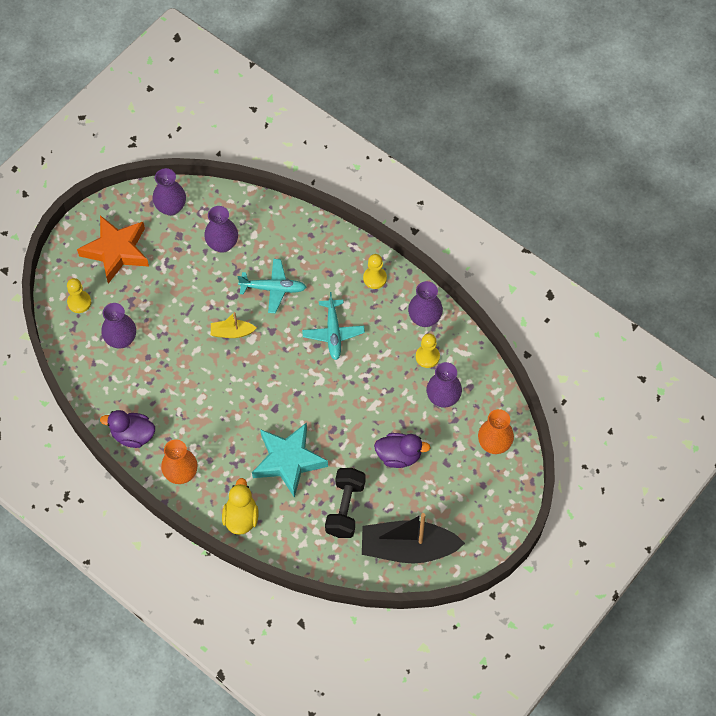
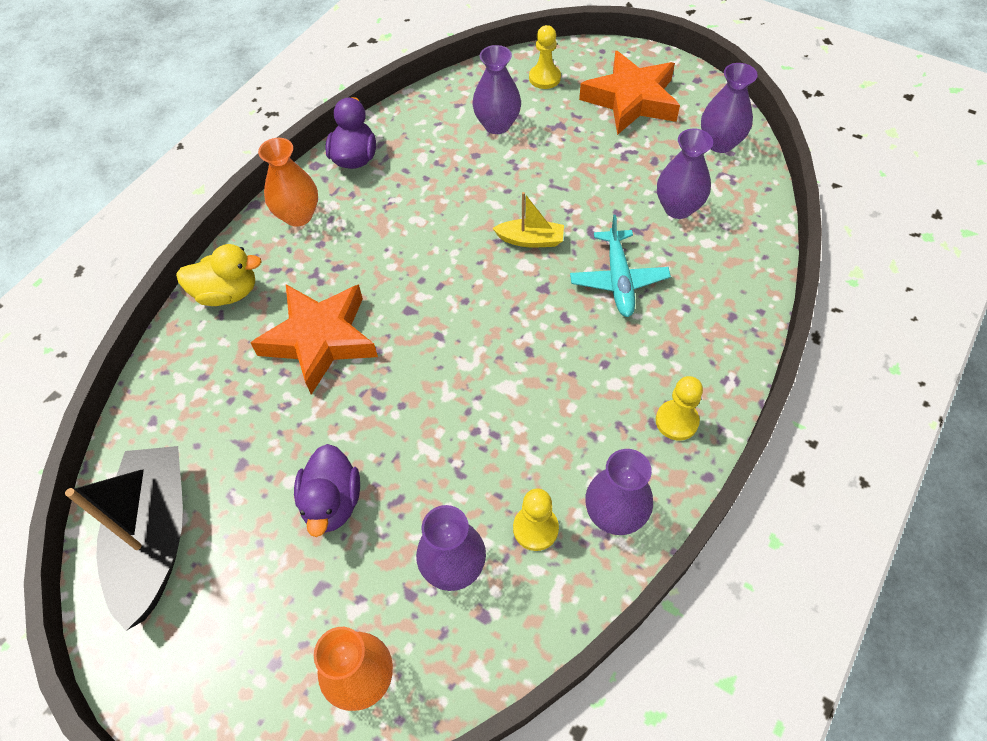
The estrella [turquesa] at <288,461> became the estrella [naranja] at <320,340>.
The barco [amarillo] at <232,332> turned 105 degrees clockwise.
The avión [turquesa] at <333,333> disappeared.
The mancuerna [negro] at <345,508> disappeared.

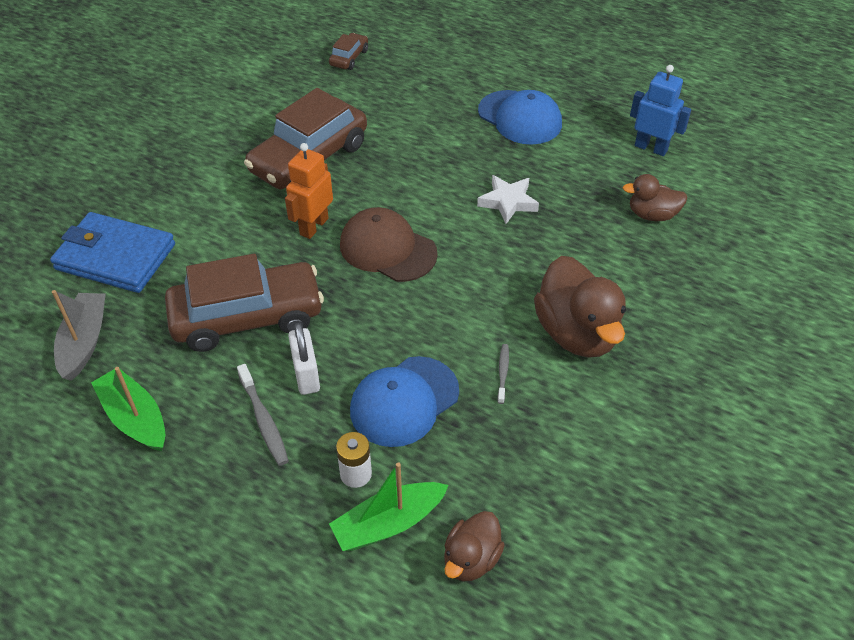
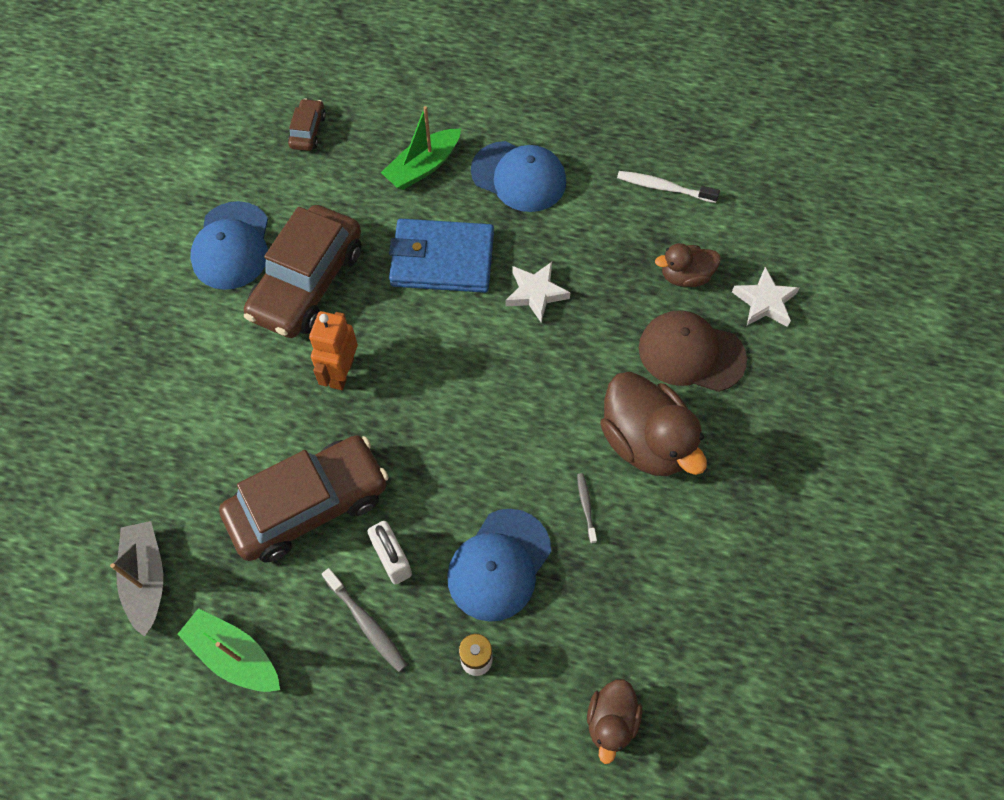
The gorra [azul] at <232,246> appeared.
The barco [verde] moved from <388,523> to <423,167>.
The cartera [azul] moved from <115,257> to <442,260>.
The robot [azul] at <651,148> was replaced by the cepillo de dientes [blanco] at <664,188>.
The gorra [marrón] moved from <387,249> to <691,353>.
The estrella [blanco] at <764,302> appeared.

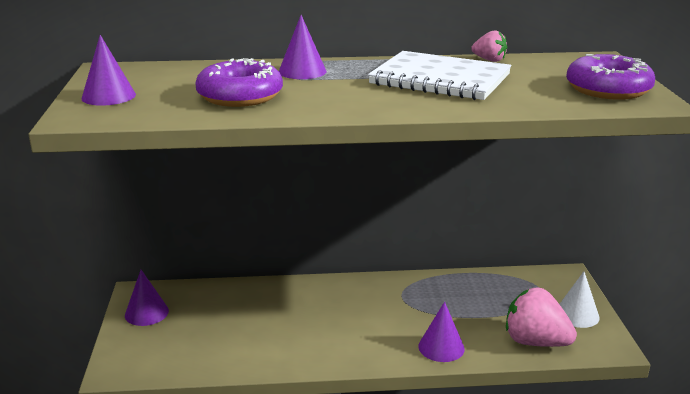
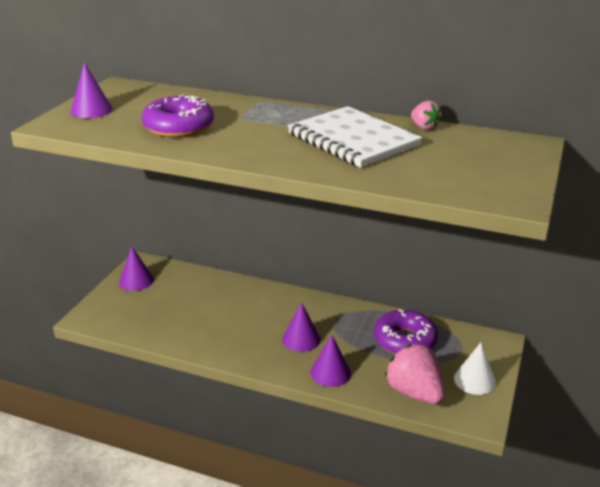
The cono [morado] moved from <302,71> to <301,339>.
The rosquilla [morado] moved from <608,89> to <405,340>.

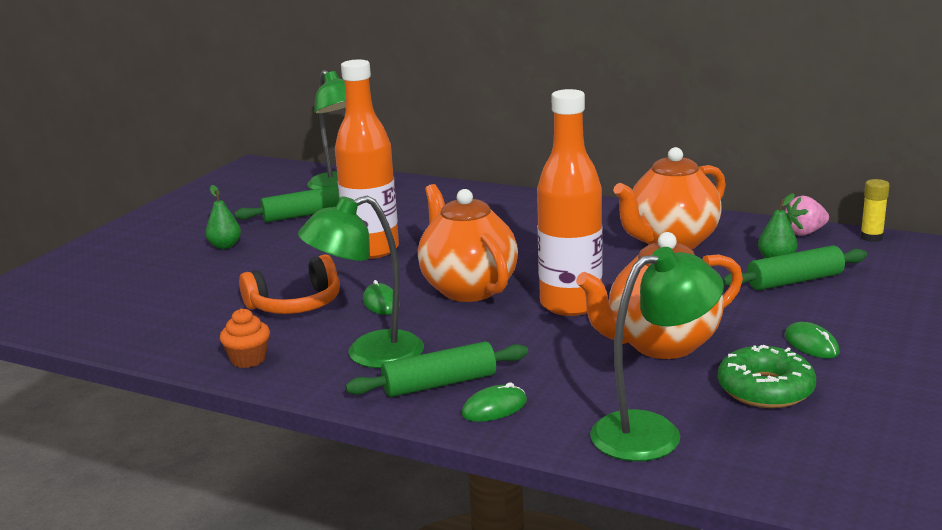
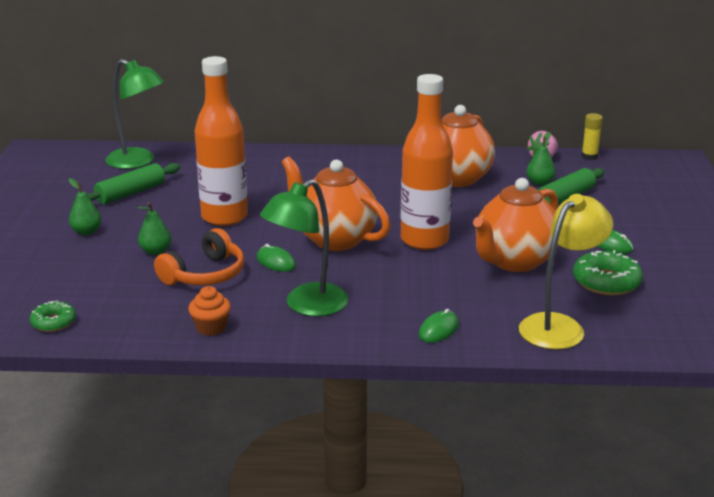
The rosquilla [verde] at <53,322> appeared.
The pera [verde] at <155,251> appeared.
The lámpara [verde] at <653,432> became the lámpara [amarillo] at <559,326>.
The rodillo [verde] at <440,384> disappeared.

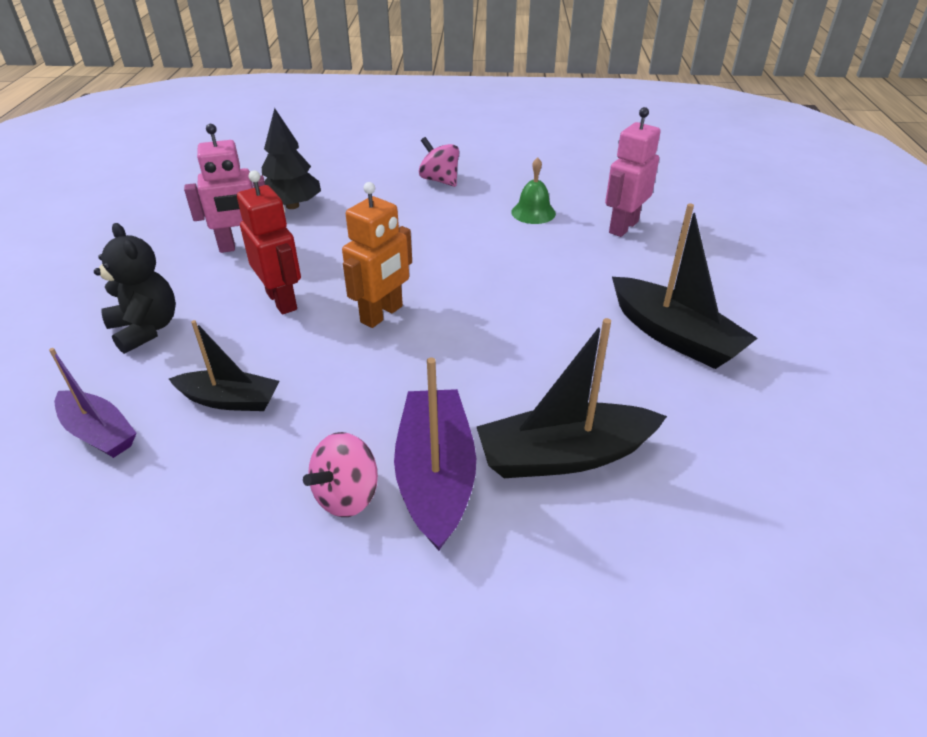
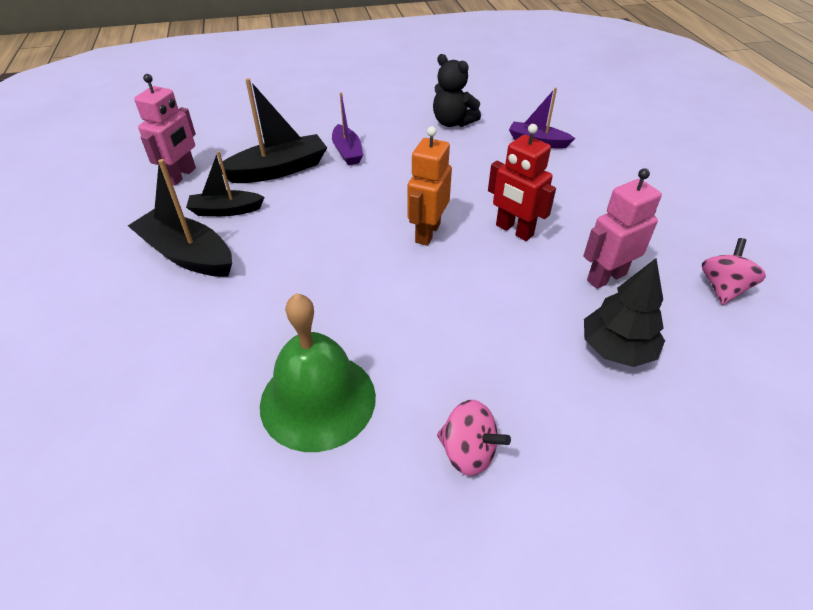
The robot [rosa] moved from <623,227> to <181,176>.
The barco [negro] moved from <230,400> to <226,210>.
The campana [verde] at <533,212> changed to 1.97 times the size.
The barco [morado] at <435,476> changed to 0.64 times the size.
The osito [negro] moved from <146,329> to <452,122>.
The peonza [rosa] moved from <347,495> to <722,288>.

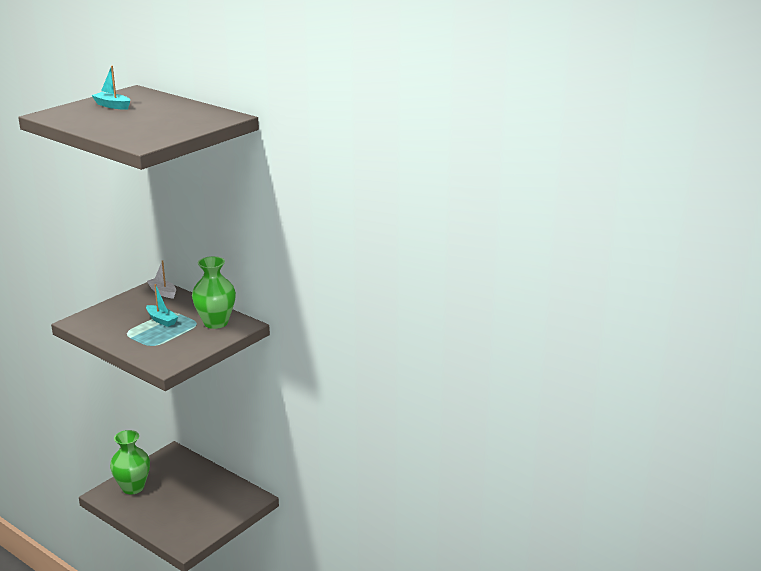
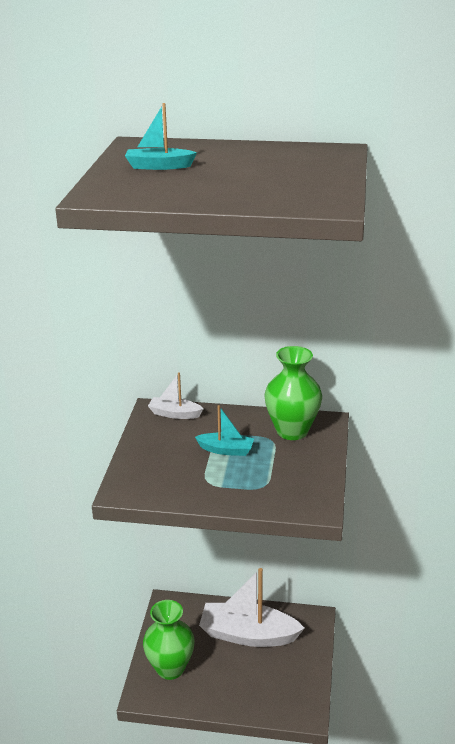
The barco [blanco] at <248,635> appeared.

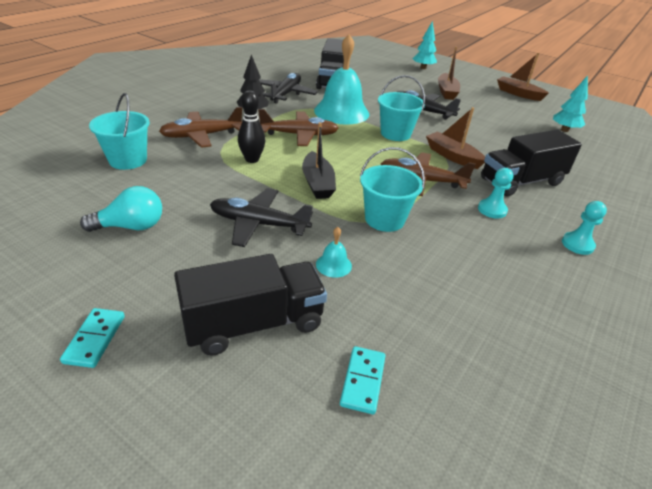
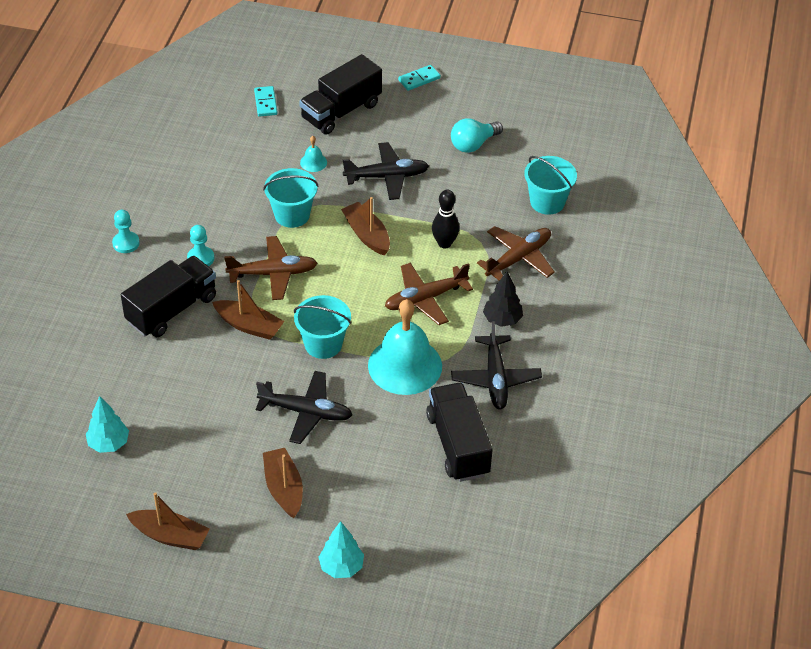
The barco [negro] at <317,183> became the barco [marrón] at <367,235>.
The ficha de dominó [turquesa] at <95,339> turned 75 degrees clockwise.

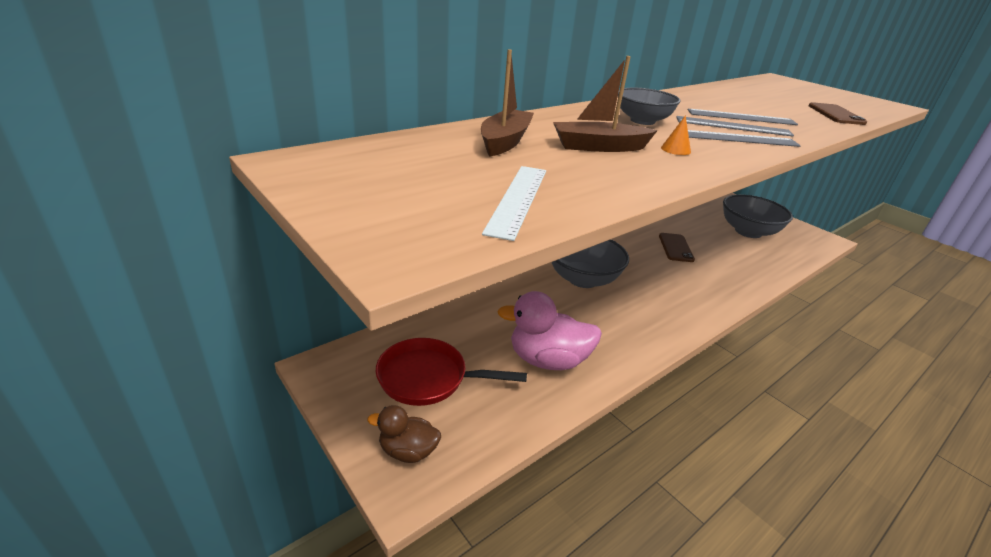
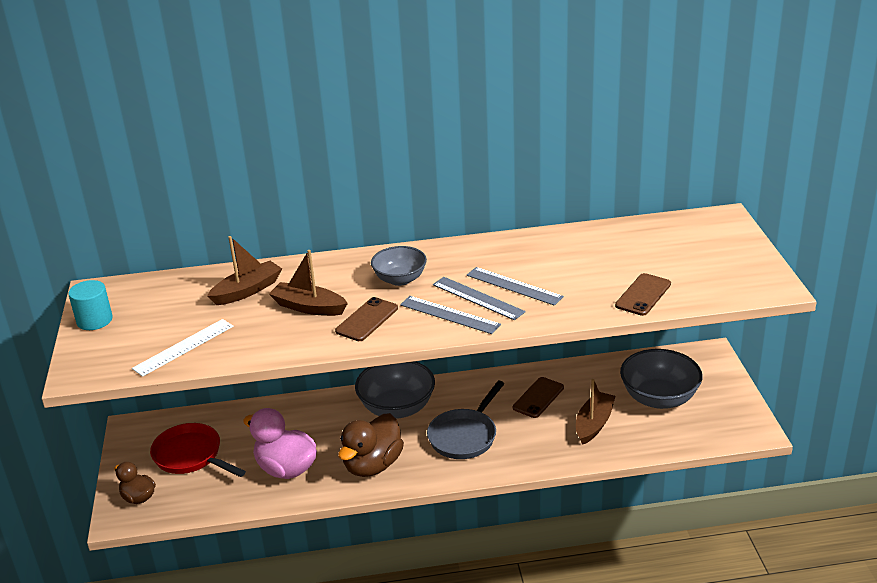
The cilindro [turquesa] at <94,320> appeared.
The cono [naranja] at <675,149> was replaced by the móvil [marrón] at <367,320>.
The pato [marrón] at <373,465> appeared.
The sartén [gris] at <464,436> appeared.
The barco [marrón] at <594,424> appeared.

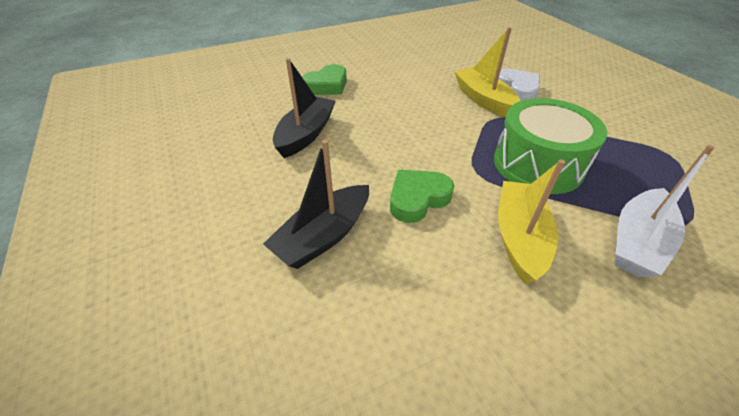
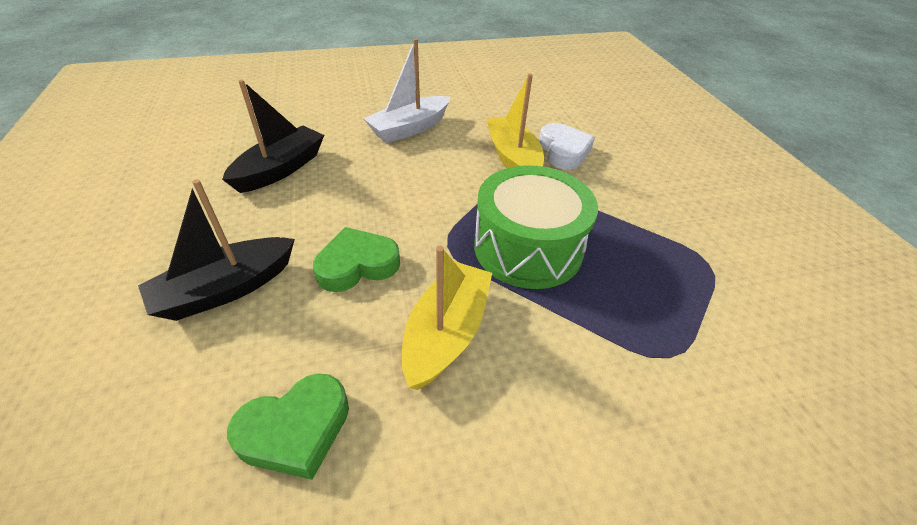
The corazón [verde] moved from <327,85> to <296,430>.
The barco [blanco] moved from <637,242> to <410,128>.

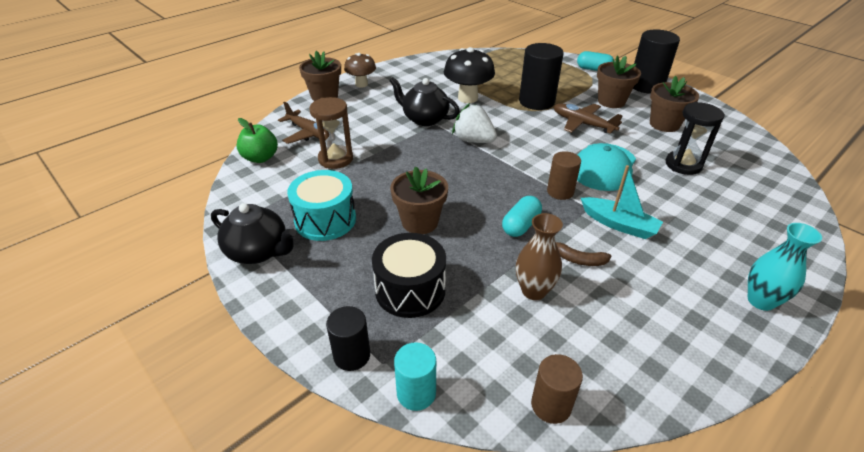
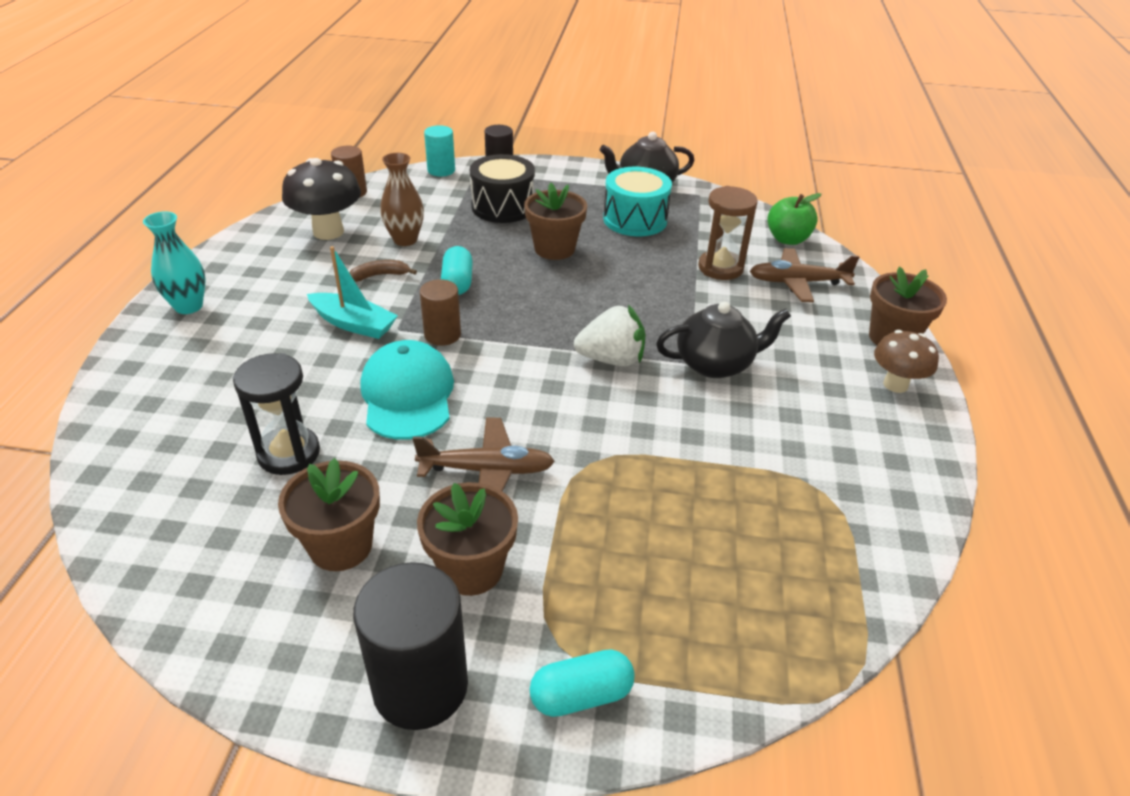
The seta [negro] moved from <467,98> to <328,232>.
The barco [turquesa] at <619,224> turned 150 degrees counterclockwise.
The cilindro [negro] at <536,101> disappeared.

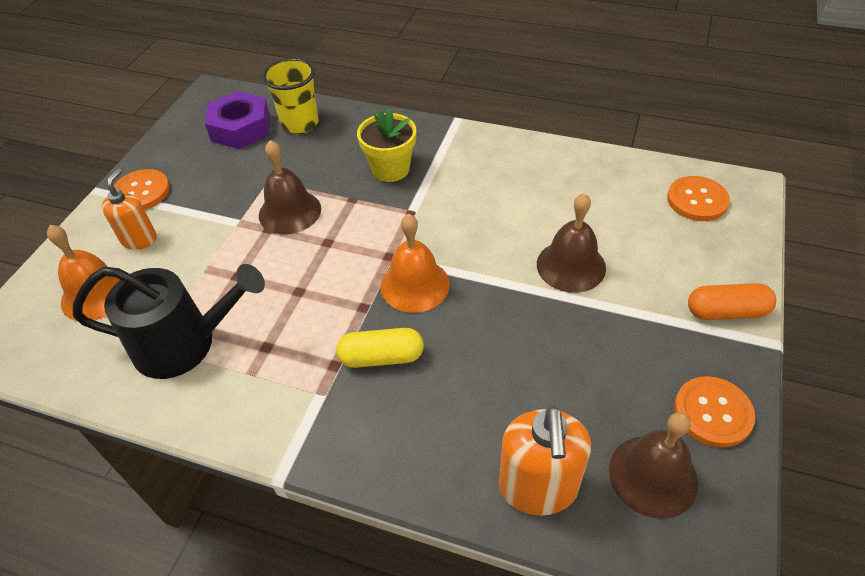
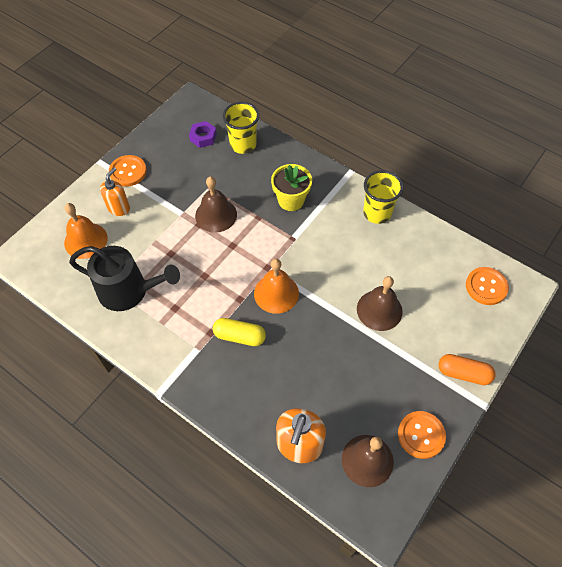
The tuerca [morado] at <241,128> changed to 0.60 times the size.
The vaso [amarillo] at <377,213> appeared.

